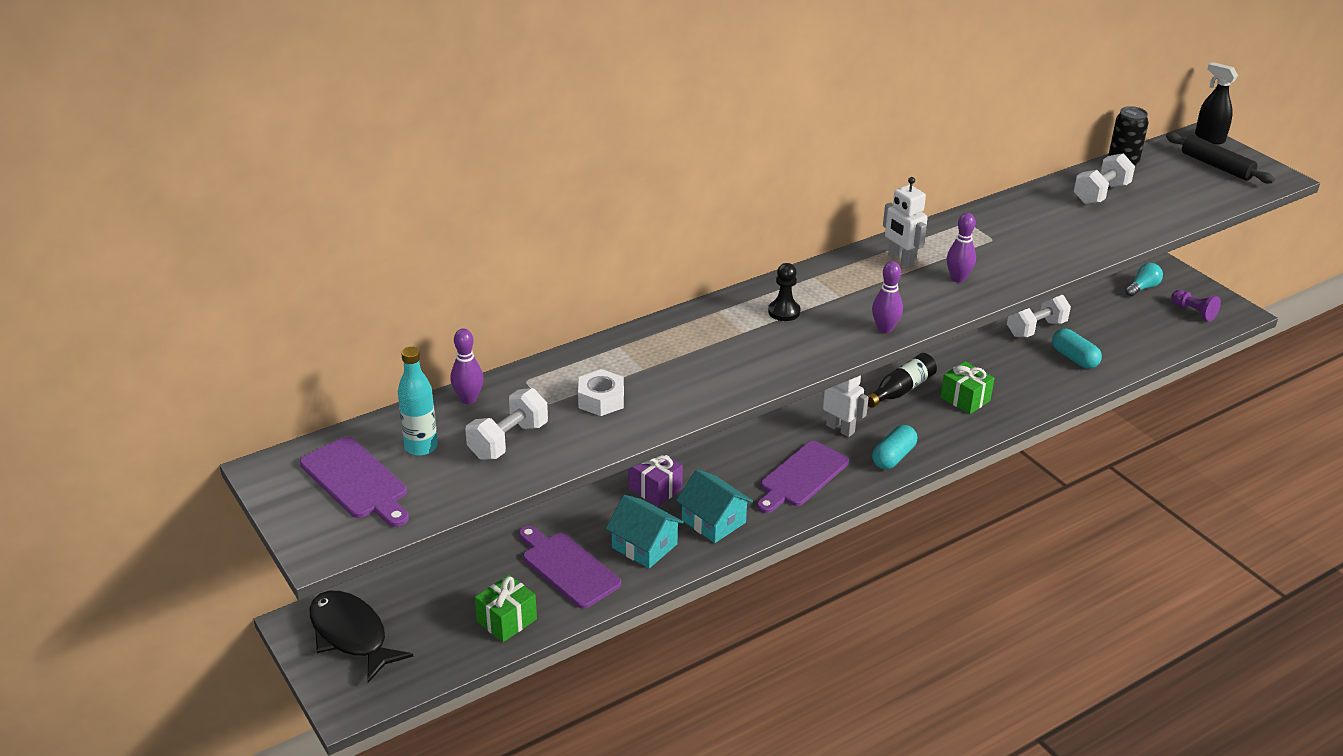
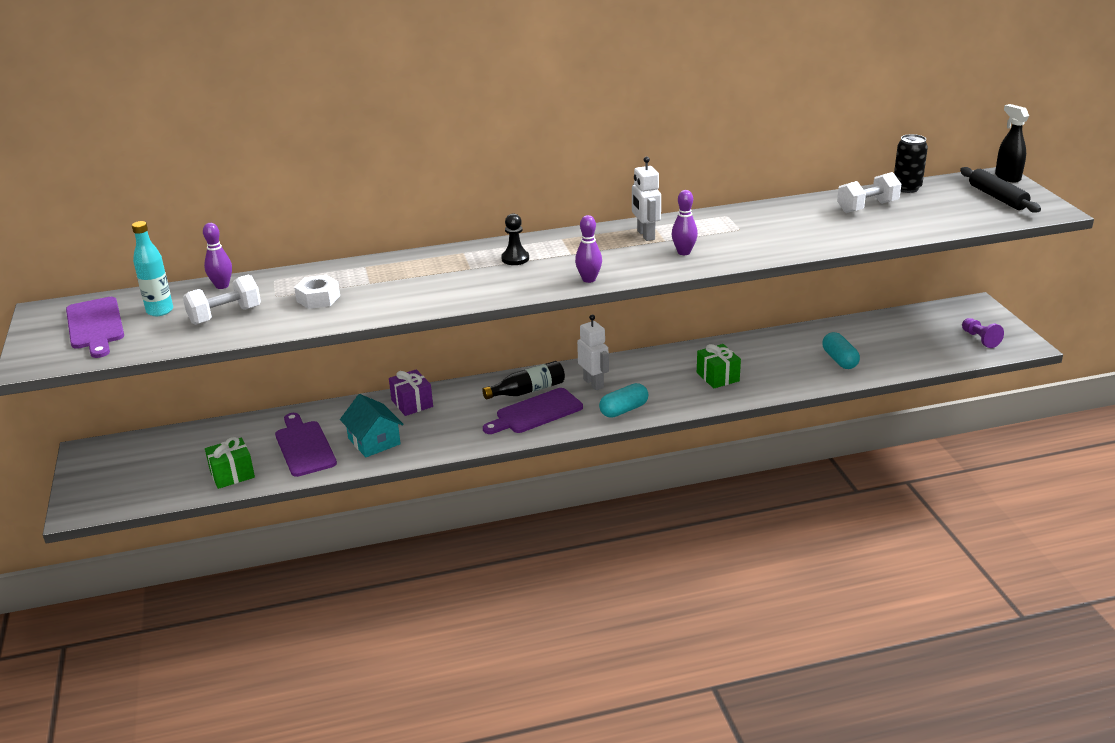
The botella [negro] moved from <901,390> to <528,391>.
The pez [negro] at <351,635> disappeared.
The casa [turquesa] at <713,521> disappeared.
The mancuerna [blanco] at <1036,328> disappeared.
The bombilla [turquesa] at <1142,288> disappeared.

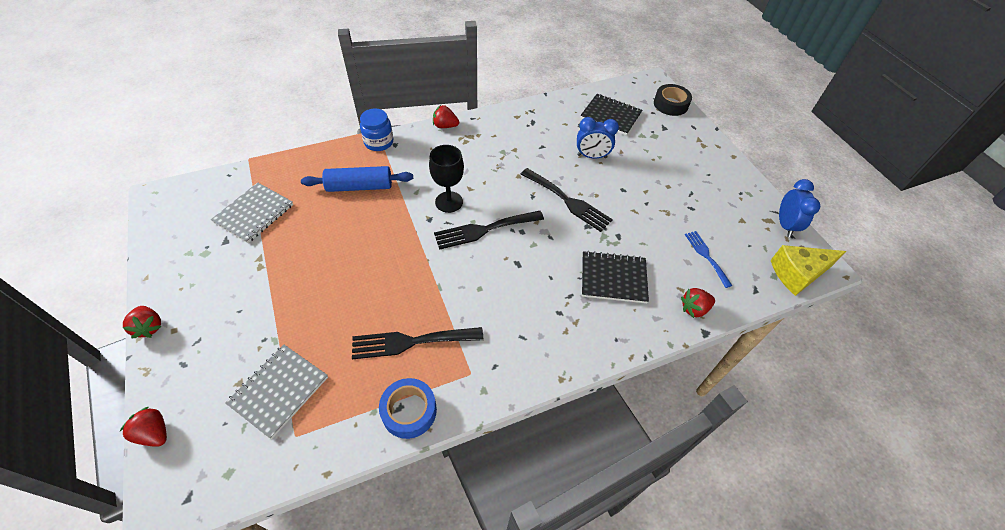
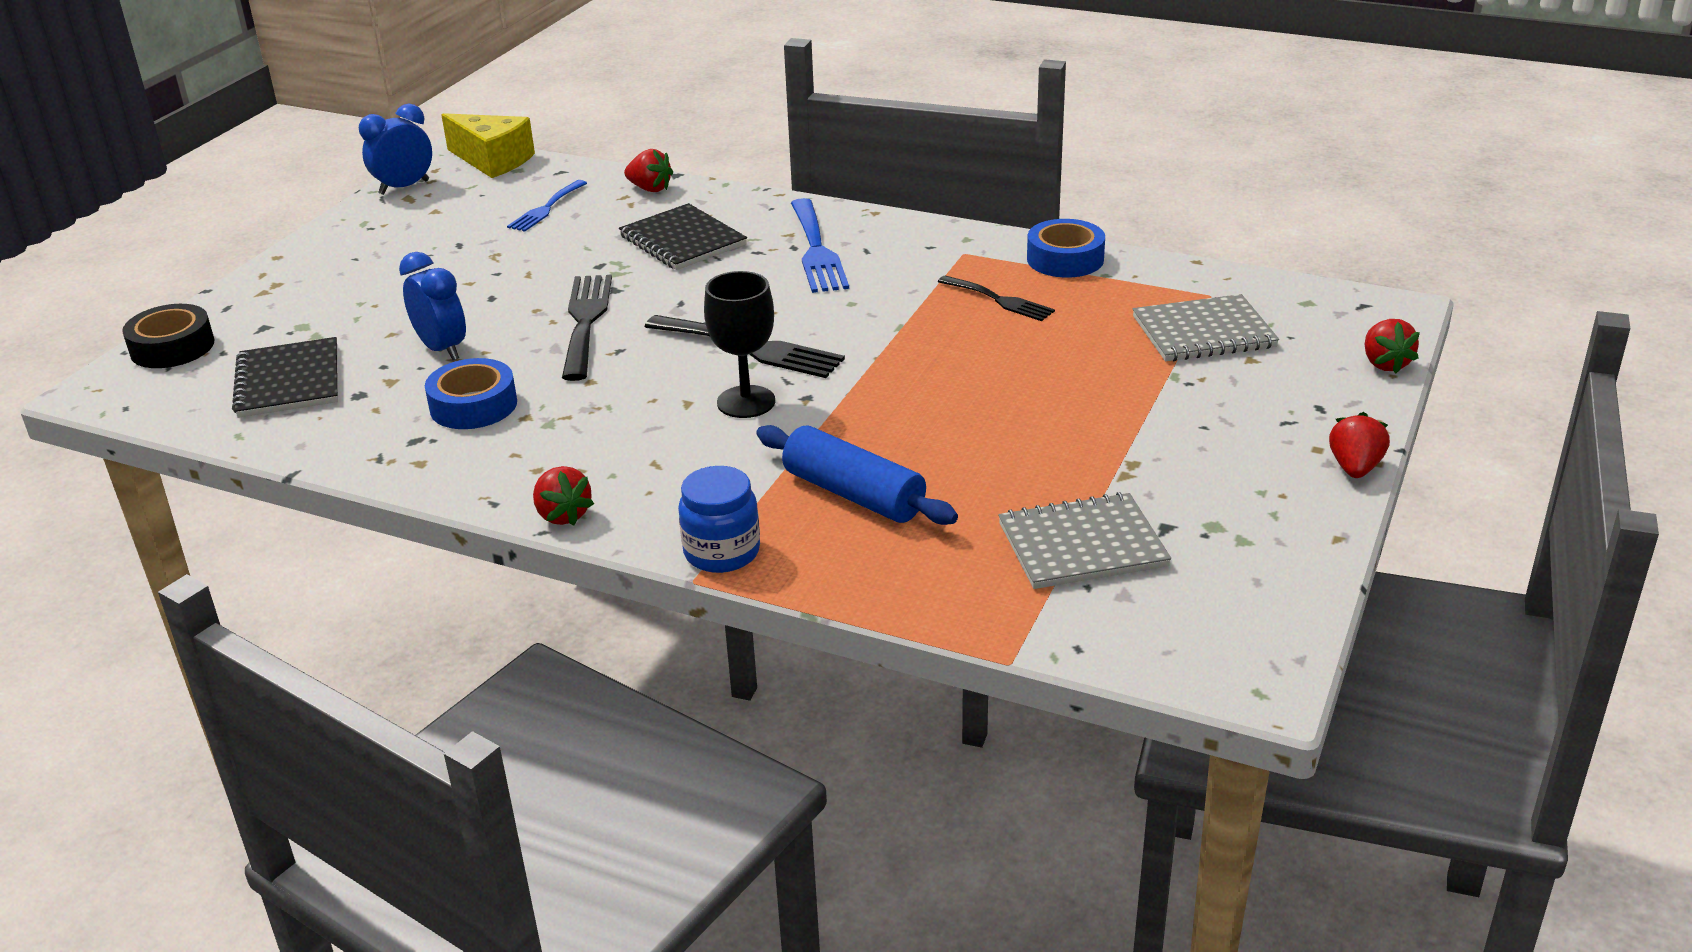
The cinta adhesiva [azul] at <473,405> appeared.
The tenedor [azul] at <816,251> appeared.
The tenedor [negro] at <411,342> changed to 0.62 times the size.

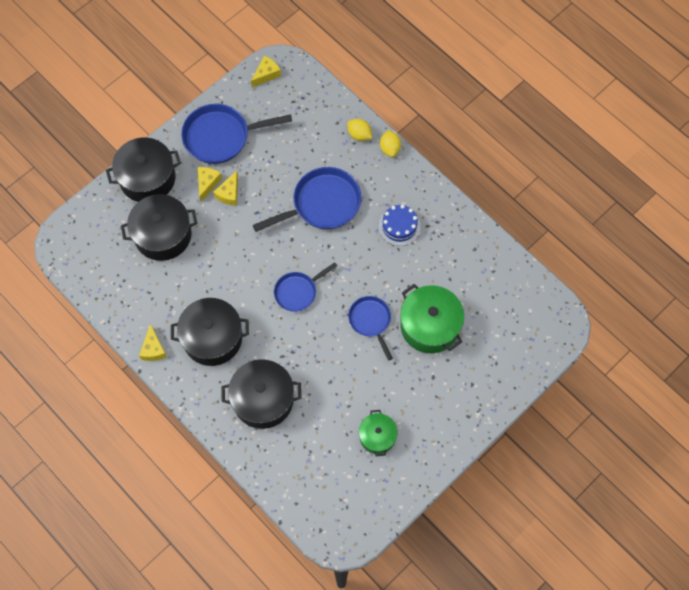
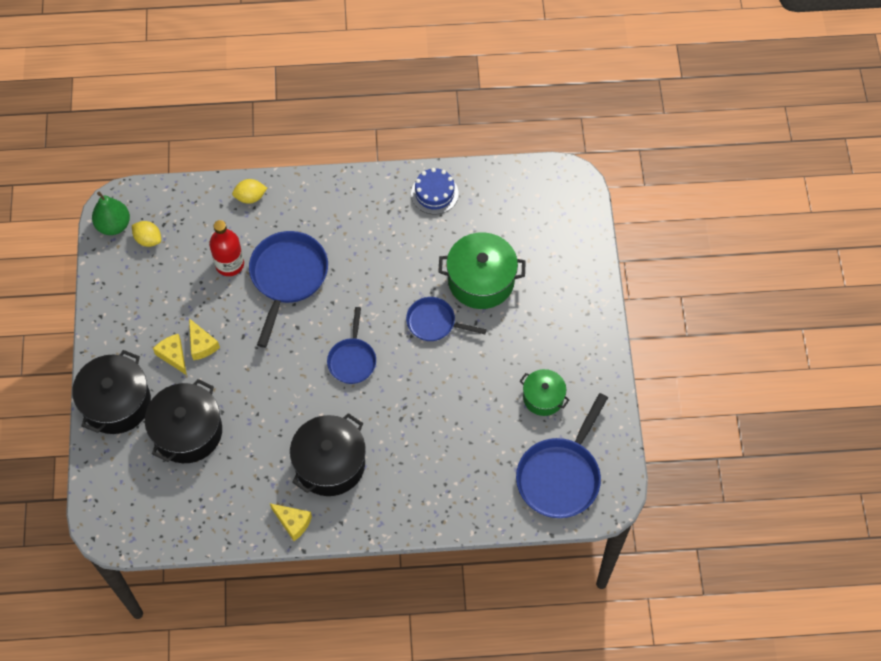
The queso [amarillo] at <266,74> was replaced by the pera [verde] at <114,225>.
The limón [amarillo] moved from <390,148> to <148,239>.
The botella [rojo] at <229,264> appeared.
The tarta [azul] moved from <399,226> to <434,193>.
The sartén [azul] moved from <221,137> to <560,476>.
The olla [negro] at <263,399> disappeared.

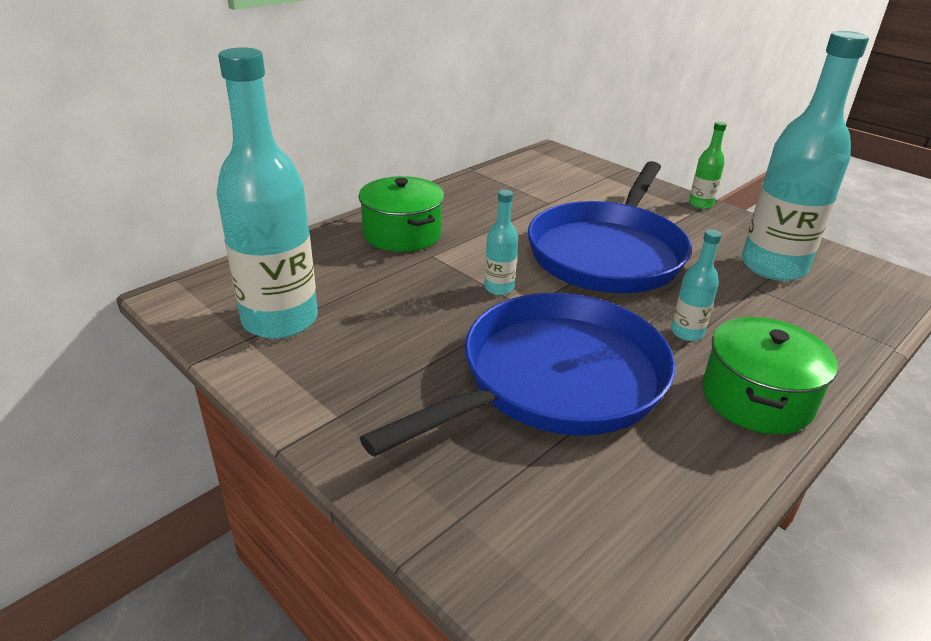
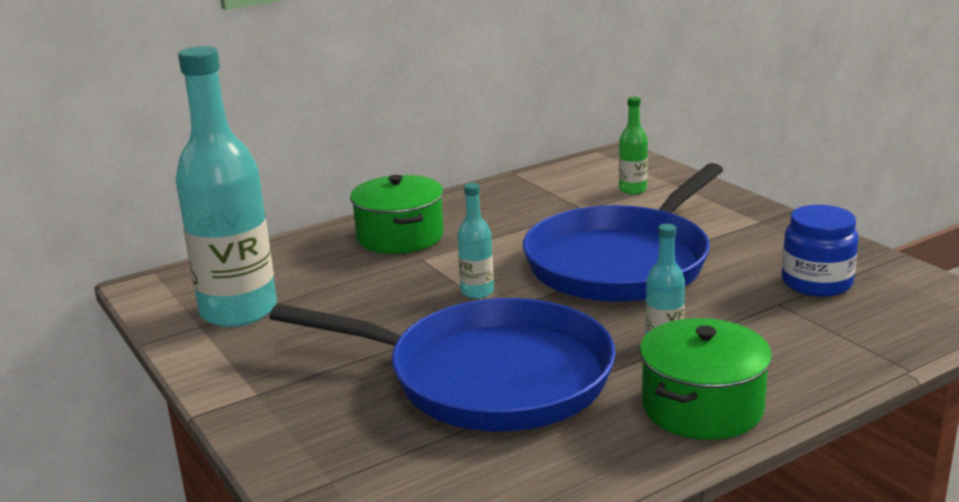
The sartén [azul] at <555,379> turned 45 degrees clockwise.
The botella [verde] moved from <700,204> to <632,190>.
The botella [turquesa] at <773,267> was replaced by the tarro [azul] at <816,283>.

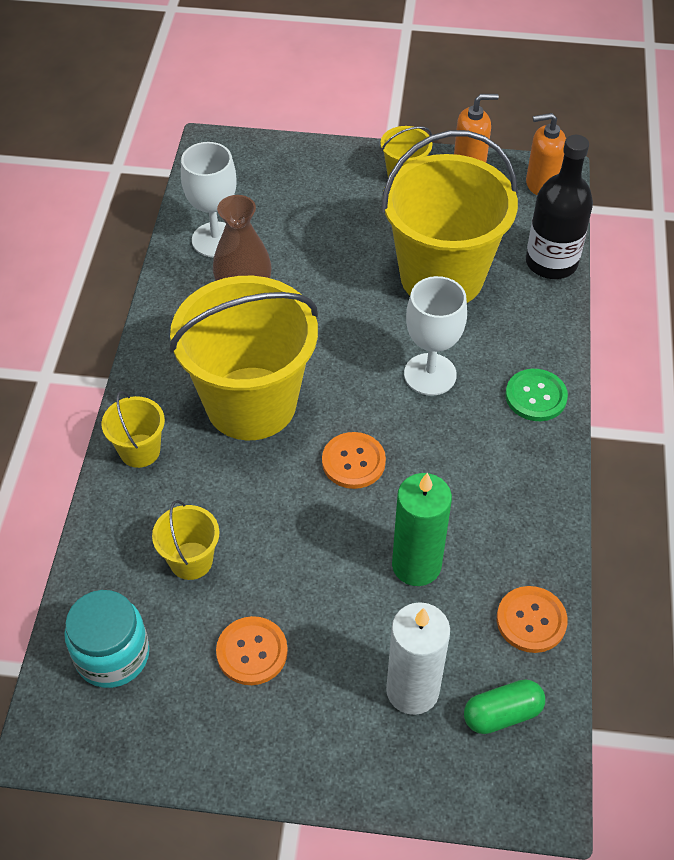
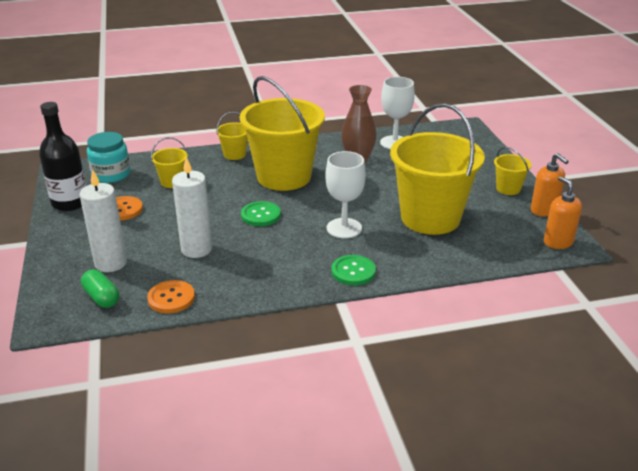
The botella [negro] moved from <551,262> to <70,203>.
The vela [verde] at <416,565> became the vela [blanco] at <196,249>.
The botón [naranja] at <353,462> became the botón [verde] at <261,215>.

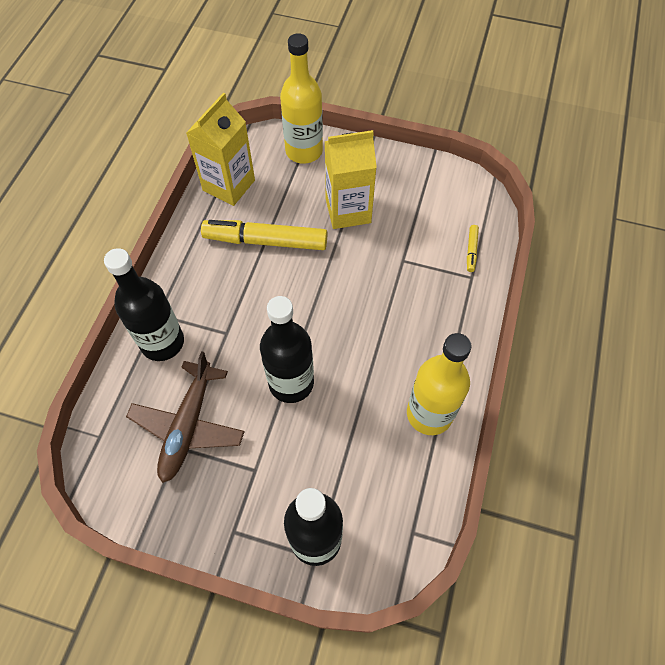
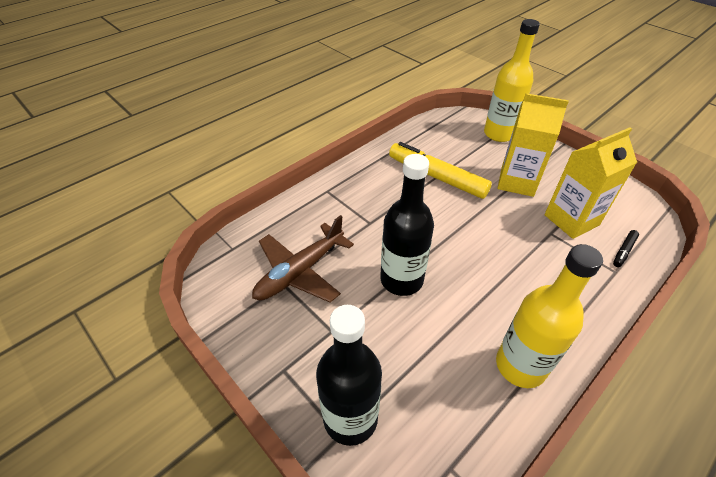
The cartón de leche [amarillo] moved from <229,185> to <571,220>.
The rotulador [amarillo] at <471,251> became the rotulador [negro] at <623,251>.
The botella [negro] at <162,342> disappeared.

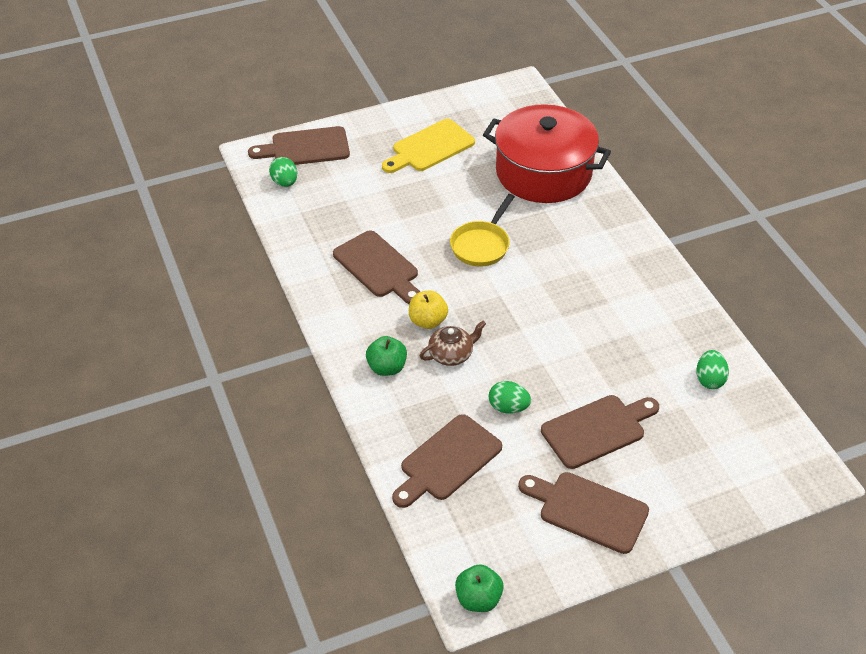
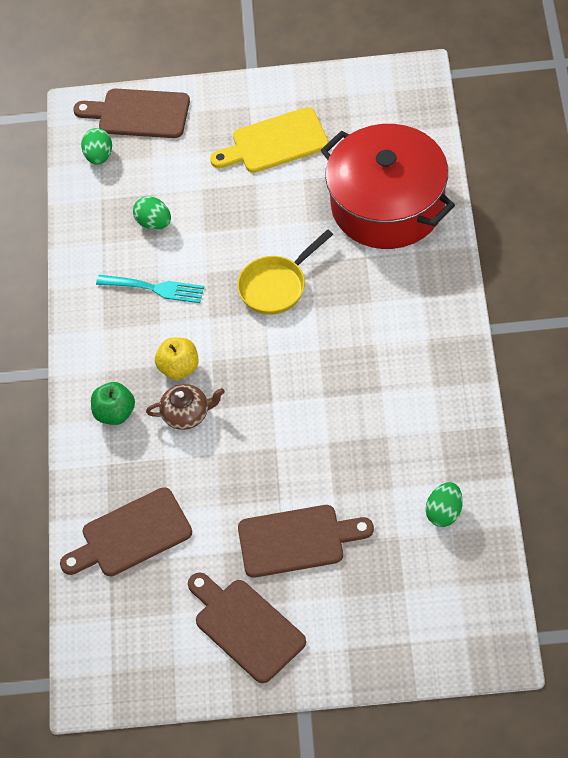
The tabla de cortar [marrón] at <378,267> was replaced by the tenedor [turquesa] at <155,288>.
The huevo [verde] moved from <508,407> to <154,223>.
The manzana [verde] at <478,599> disappeared.

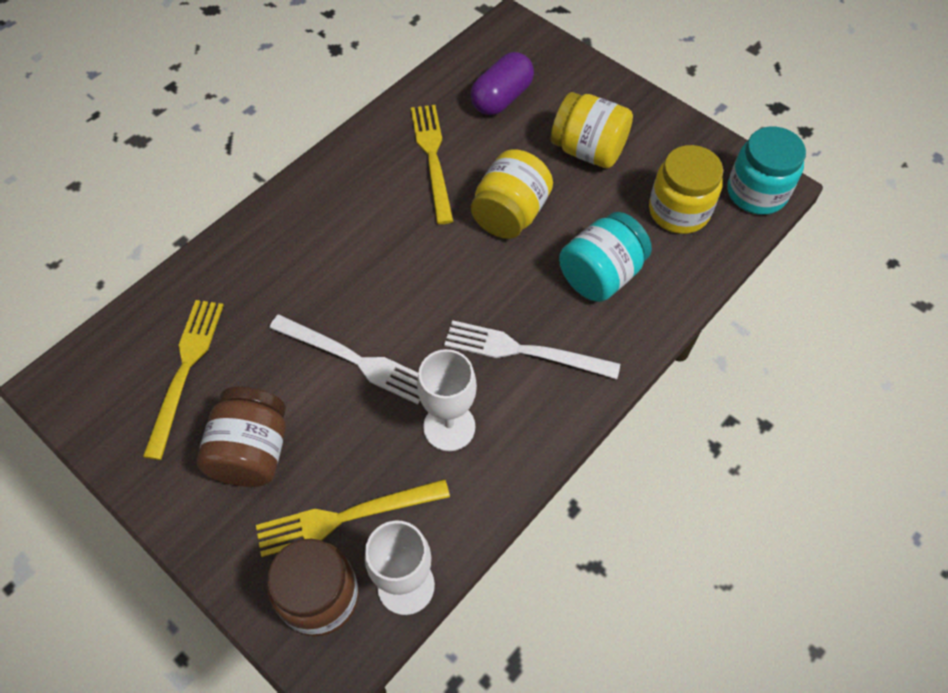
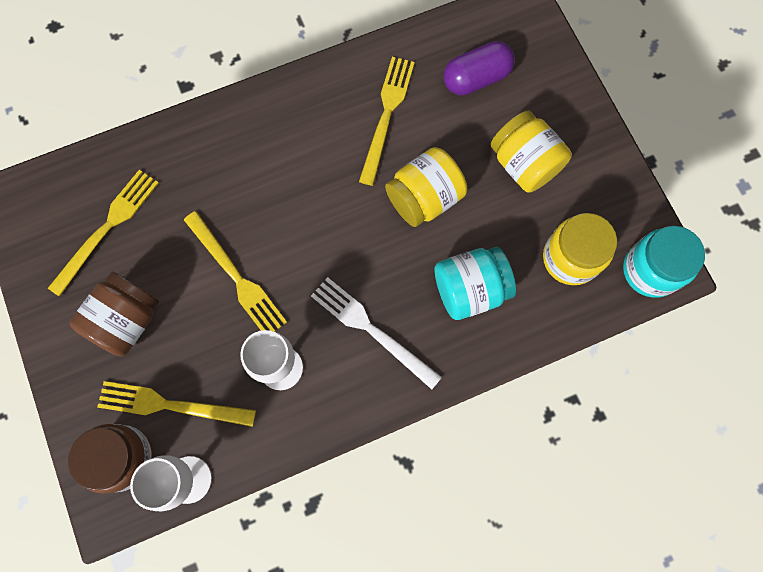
The tenedor [blanco] at <354,360> became the tenedor [amarillo] at <236,277>.

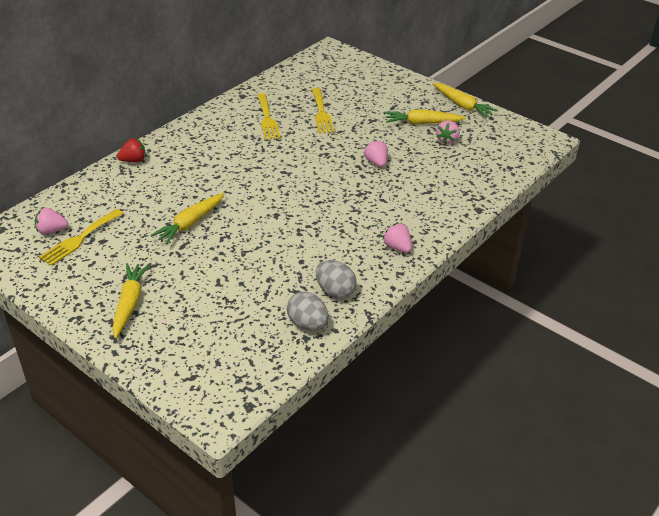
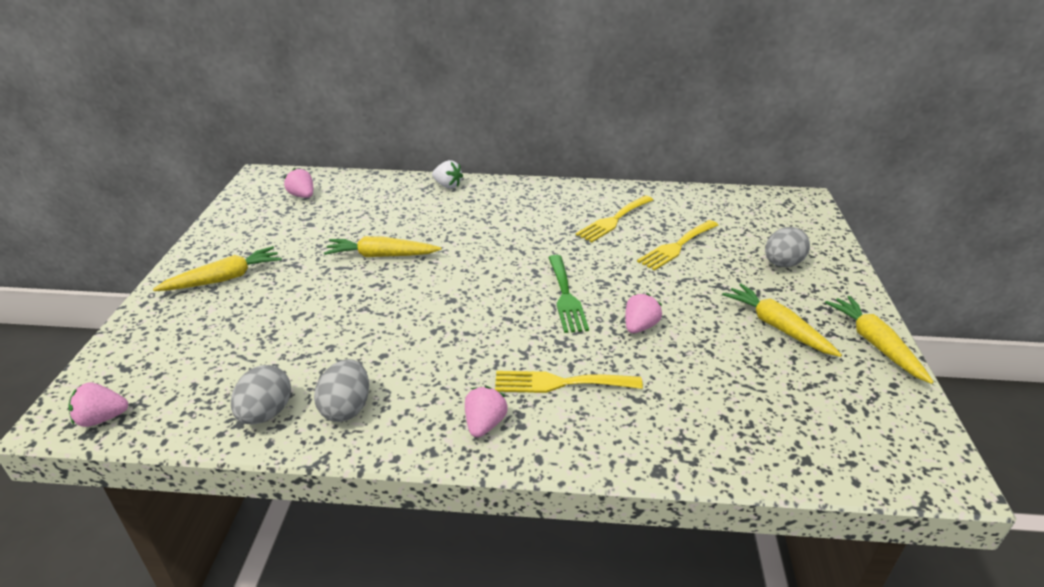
The fresa [rosa] moved from <447,140> to <102,418>.
The fresa [rojo] at <133,160> became the fresa [blanco] at <447,185>.
The tenedor [amarillo] moved from <79,239> to <560,383>.
The tenedor [verde] at <566,296> appeared.
The huevo [gris] at <782,264> appeared.
The zanahoria [amarillo] at <462,105> turned 150 degrees clockwise.

